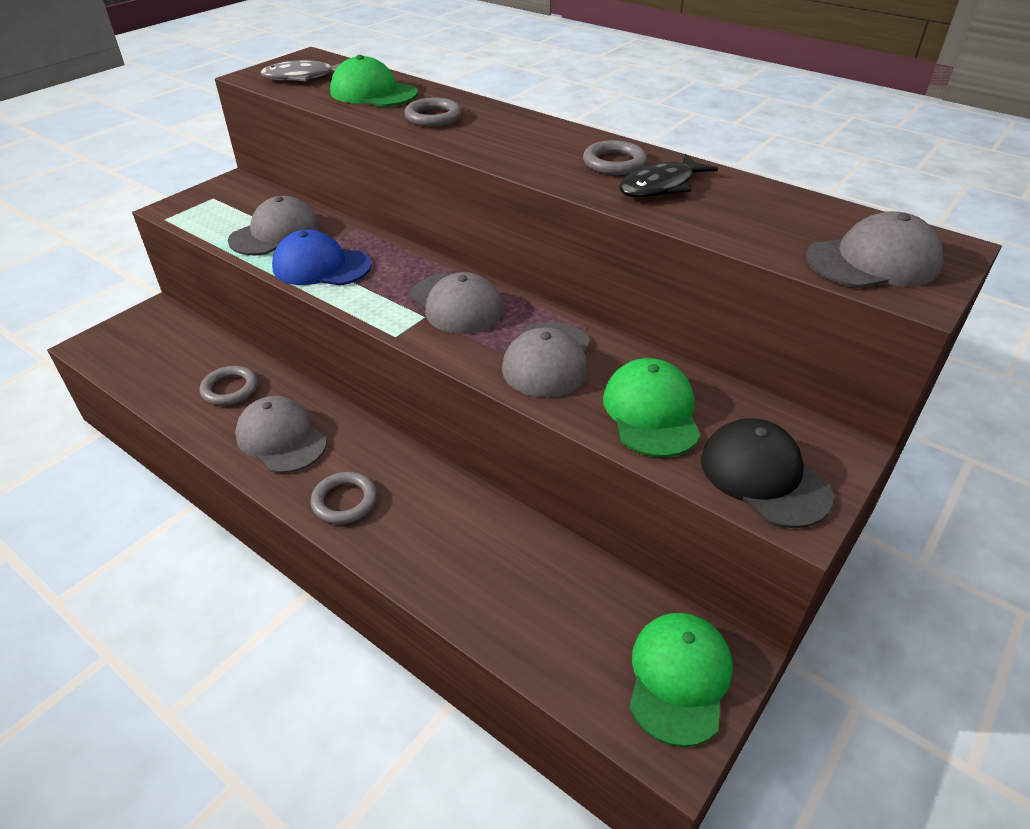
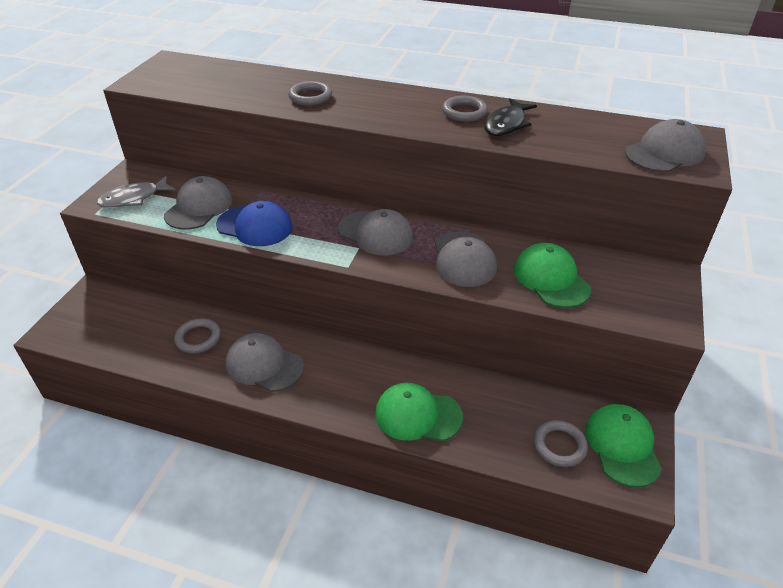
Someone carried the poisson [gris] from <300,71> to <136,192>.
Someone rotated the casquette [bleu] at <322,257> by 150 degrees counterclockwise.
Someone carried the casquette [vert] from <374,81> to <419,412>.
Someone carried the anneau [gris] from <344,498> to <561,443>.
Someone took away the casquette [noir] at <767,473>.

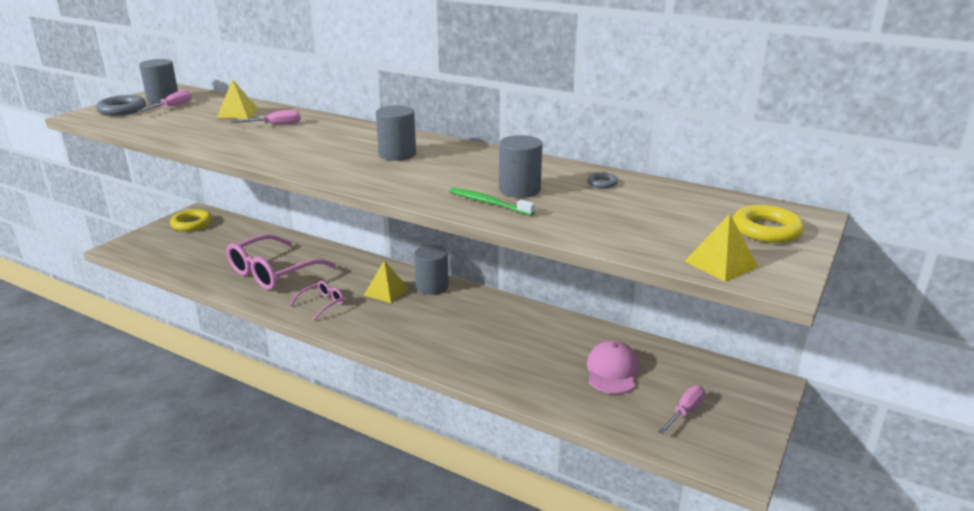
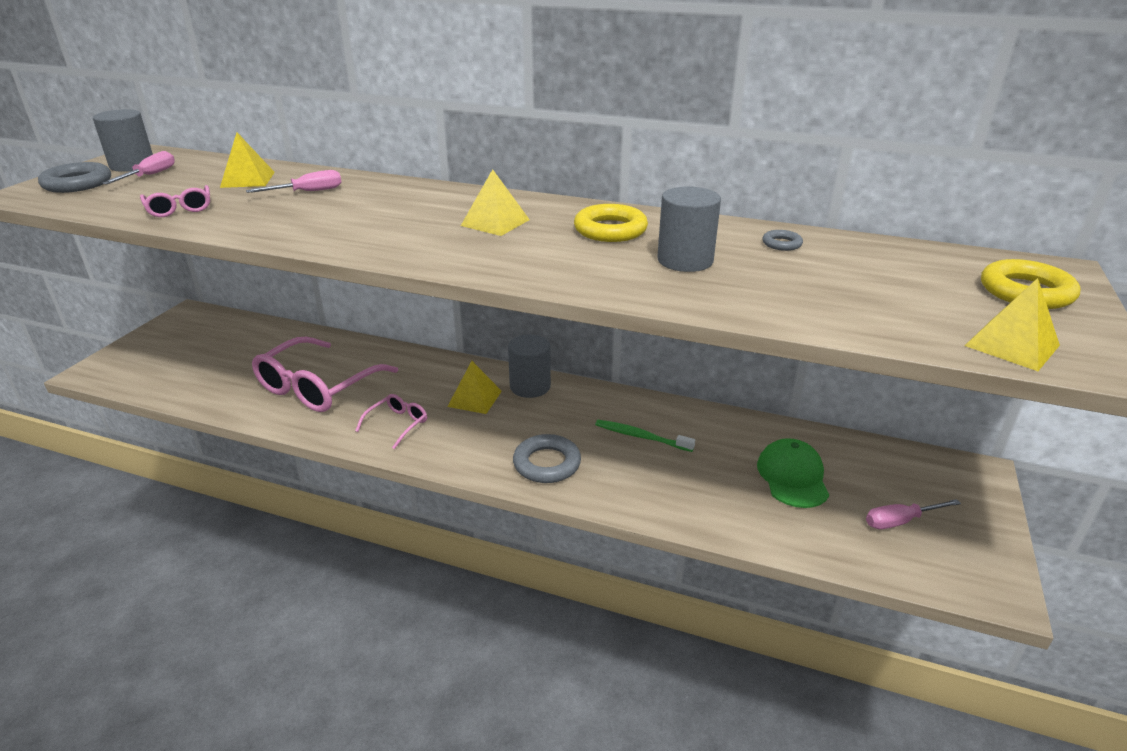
Someone put down the lunettes [rose] at <175,201>.
Someone swapped the cylindre [gris] at <396,133> for the pyramide [jaune] at <495,202>.
Someone put down the anneau [gris] at <547,458>.
Someone carried the anneau [jaune] from <191,220> to <611,223>.
Someone carried the brosse à dents [vert] from <492,202> to <645,436>.
Someone repainted the casquette [rose] at <613,367>, which became the casquette [vert] at <793,473>.
Someone rotated the tournevis [rose] at <681,410> by 135 degrees counterclockwise.

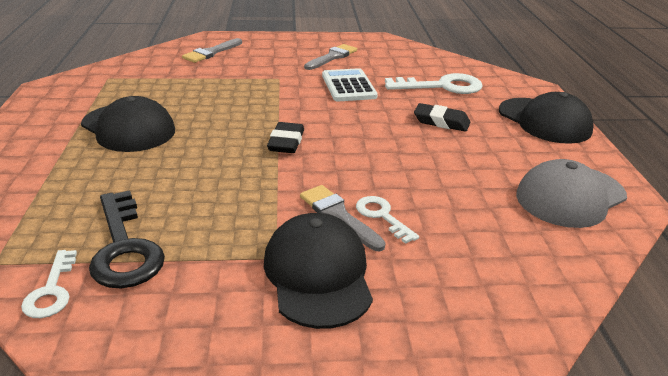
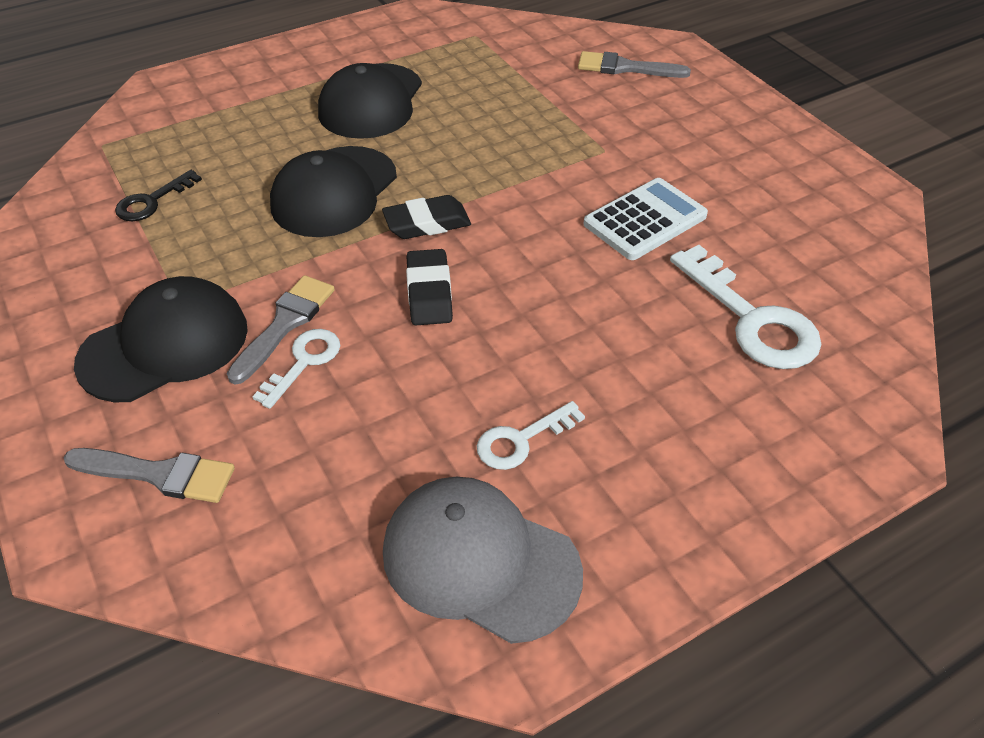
Someone carried the pinceau [gris] from <330,57> to <149,475>.
Someone scaled the clé [noir] at <127,239> by 0.57.
Someone carried the casquette [noir] from <546,118> to <333,191>.
Someone carried the gomme [noir] from <442,117> to <429,287>.
Someone carried the clé [blanc] from <49,284> to <531,435>.

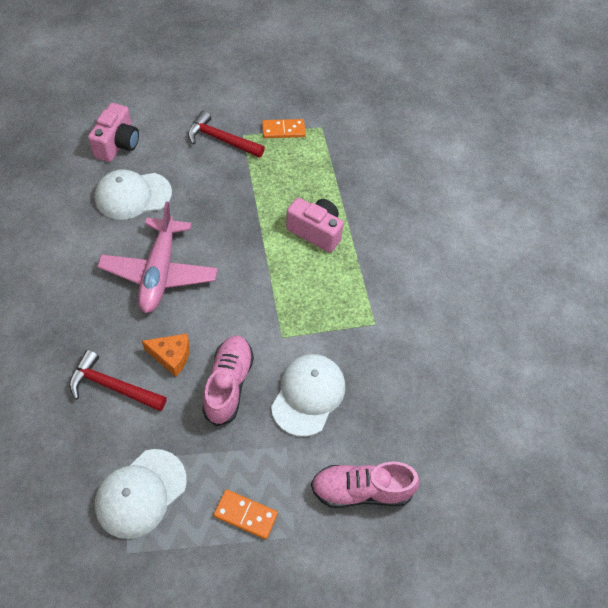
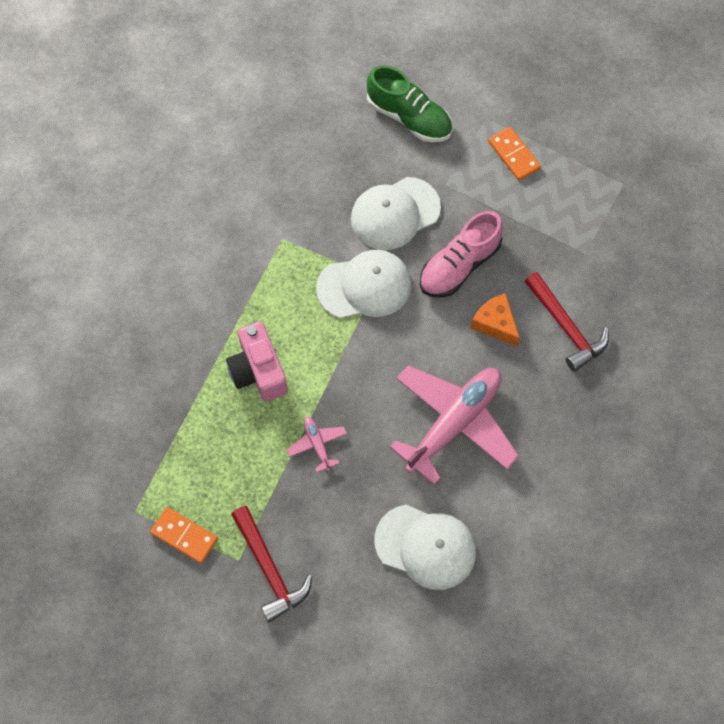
Someone put down the avion [rose] at <317,444>.
Someone carried the casquette [blanc] from <141,494> to <364,284>.
Someone repainted the chaussure [rose] at <365,485>, which became the chaussure [vert] at <409,103>.
Someone took away the appareil photo [rose] at <113,132>.

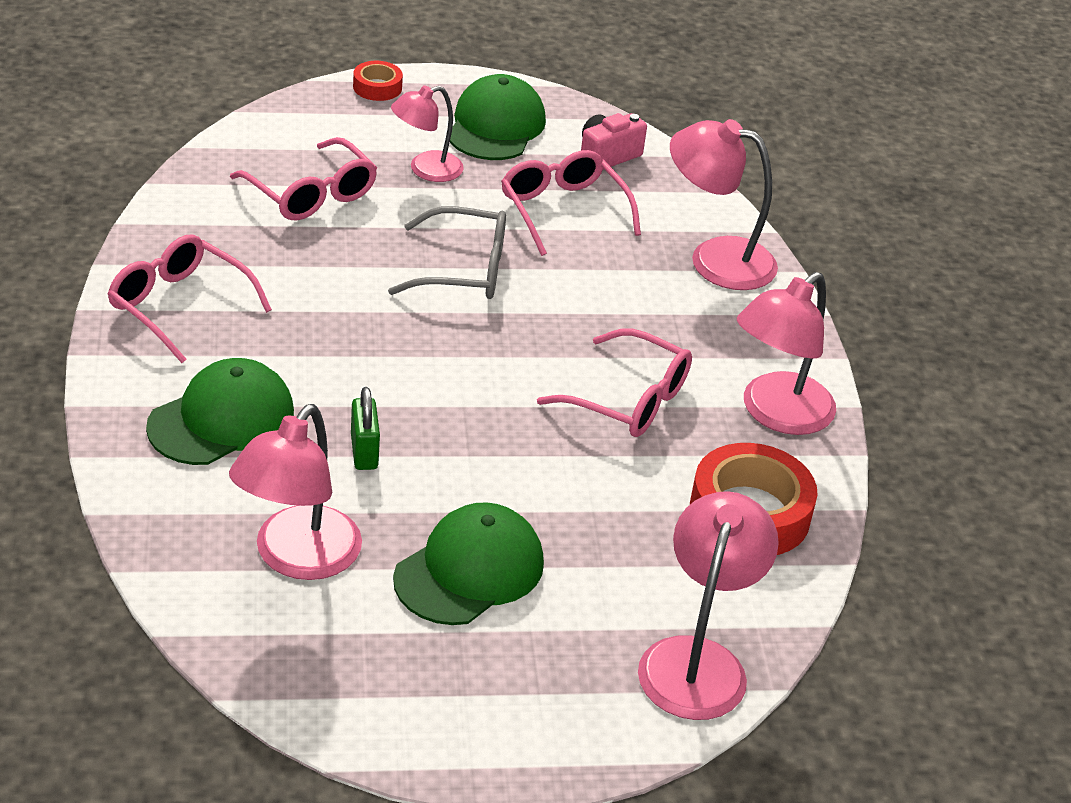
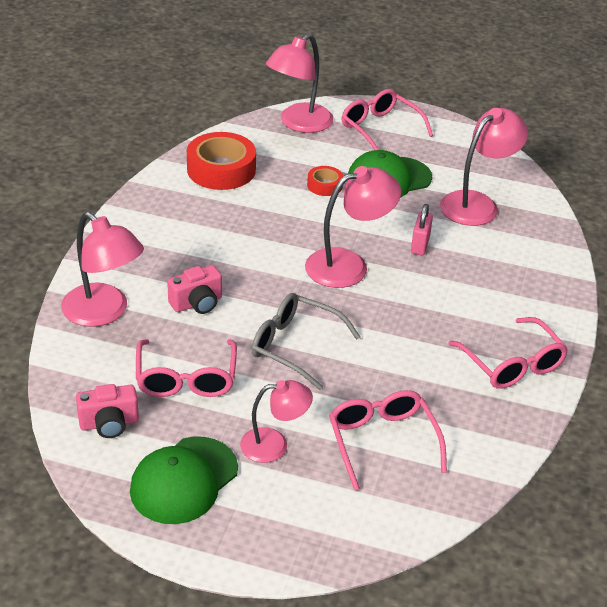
Someone put down the appareil photo [rose] at <194,289>.
Someone carried the lampe [rose] from <786,353> to <353,227>.
Someone carried the ruban adhésif [rouge] from <378,81> to <325,181>.
Someone carried the lunettes [rose] from <614,383> to <387,119>.
Someone repainted the cadenas [vert] at <365,428>, which became the cadenas [rose] at <422,229>.
Someone took away the casquette [vert] at <220,411>.

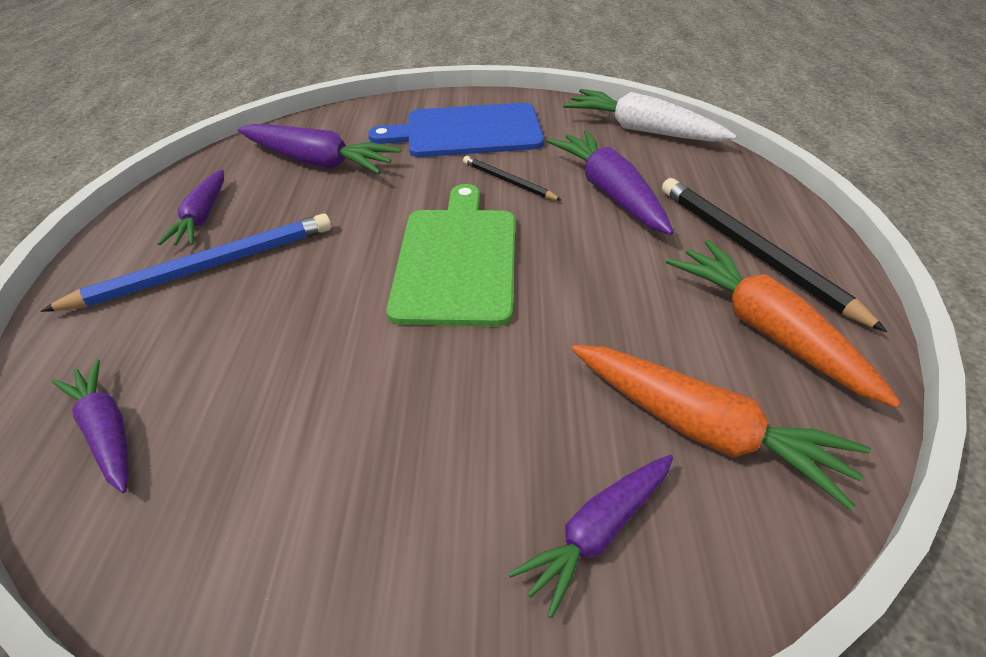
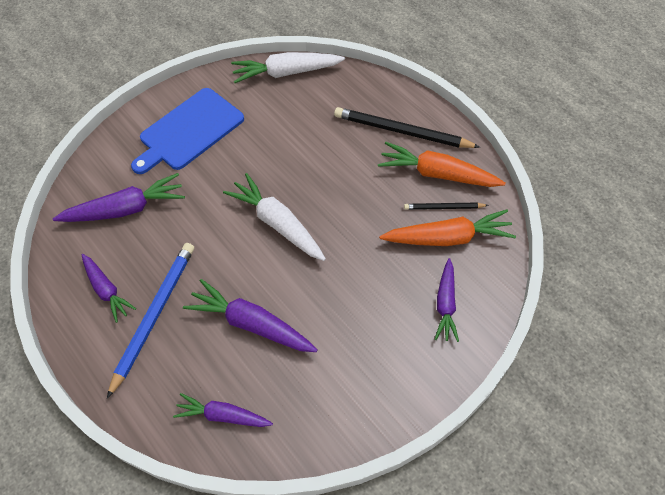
Someone carried the carotte [violet] from <610,182> to <250,315>.
Someone swapped the planche à découper [vert] at <451,255> for the carotte [blanc] at <274,217>.
Someone carried the crayon [noir] from <512,178> to <446,206>.

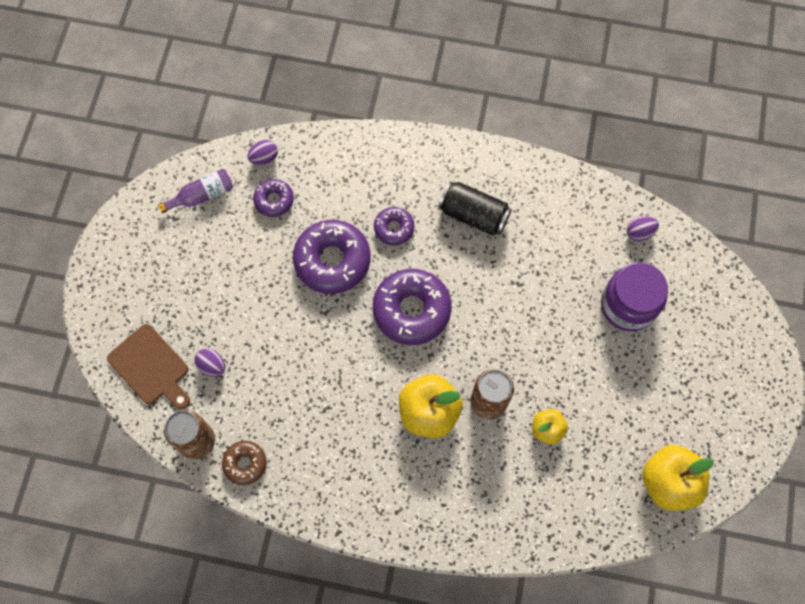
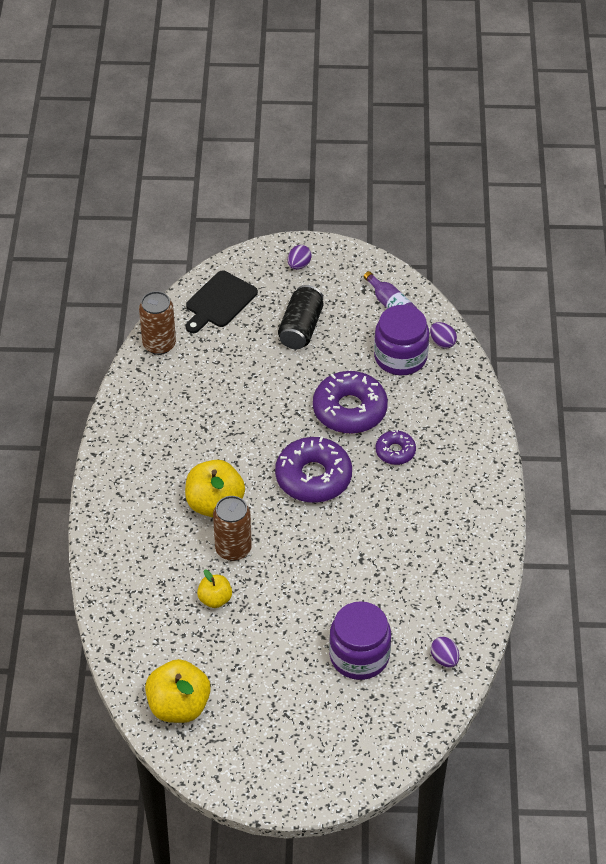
Someone repainted the planche à découper [marron] at <148,366>, which became the planche à découper [noir] at <222,302>.
Someone carried the canette [noir] from <475,208> to <301,317>.
Someone carried the œuf [violet] from <210,362> to <299,257>.
Someone swapped the beignet [violet] at <273,198> for the bocal [violet] at <401,340>.
Someone took away the beignet [marron] at <244,463>.

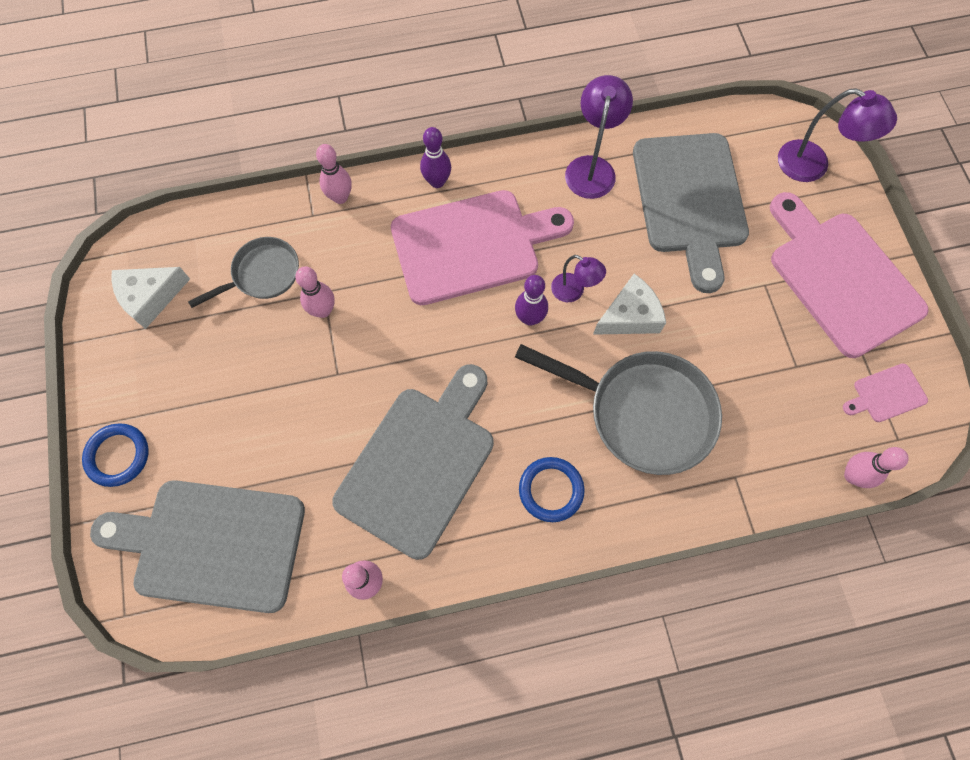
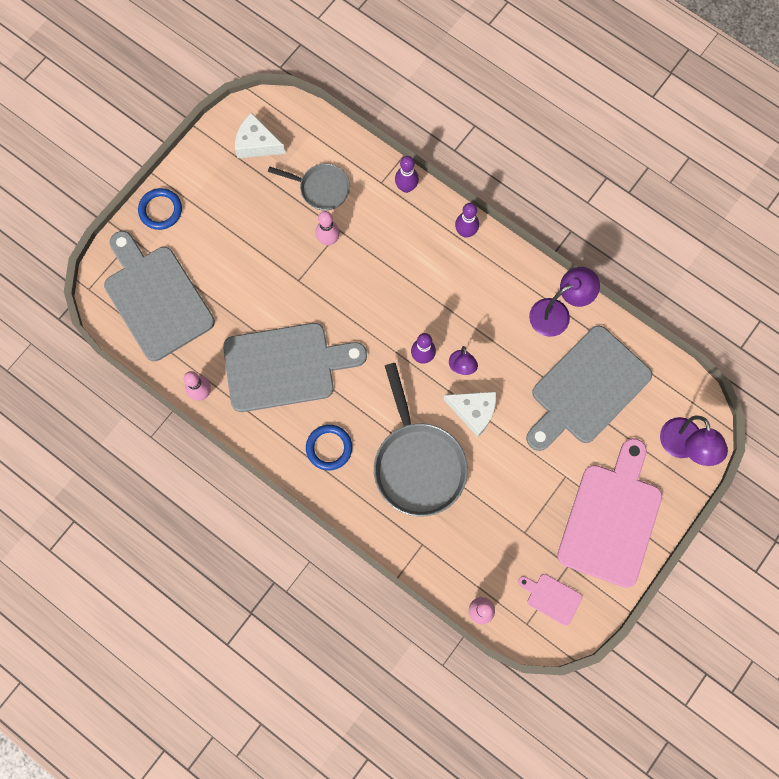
Someone repainted the quille [rose] at <334,174>, which became the quille [violet] at <407,174>.
Someone took away the planche à découper [rose] at <482,247>.

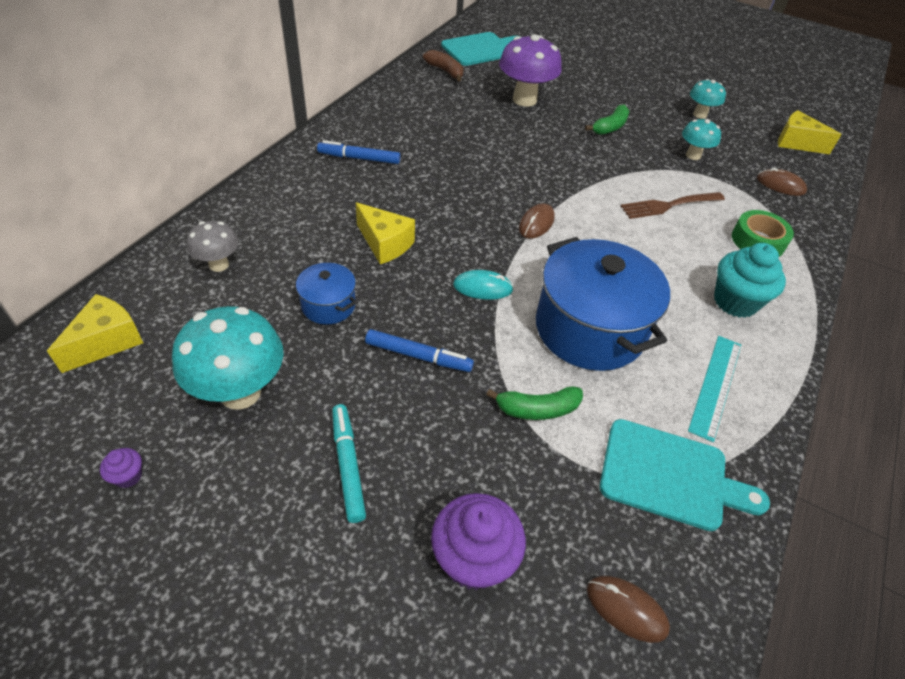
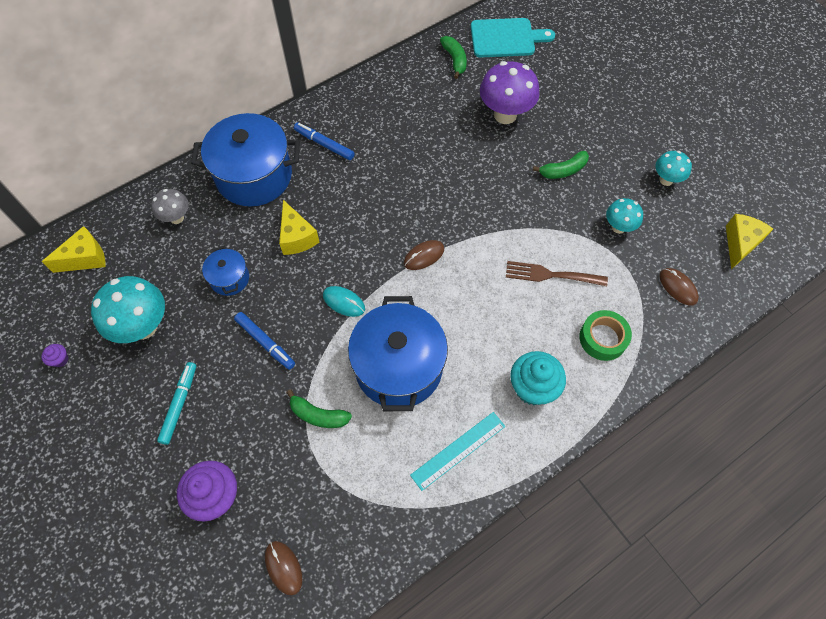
Someone put down the marmite [bleu] at <245,160>.
Someone repainted the banane [marron] at <443,65>, which became the banane [vert] at <453,57>.
Someone rotated the fromage [jaune] at <810,132> by 60 degrees clockwise.
Someone took away the planche à découper [turquoise] at <685,475>.

